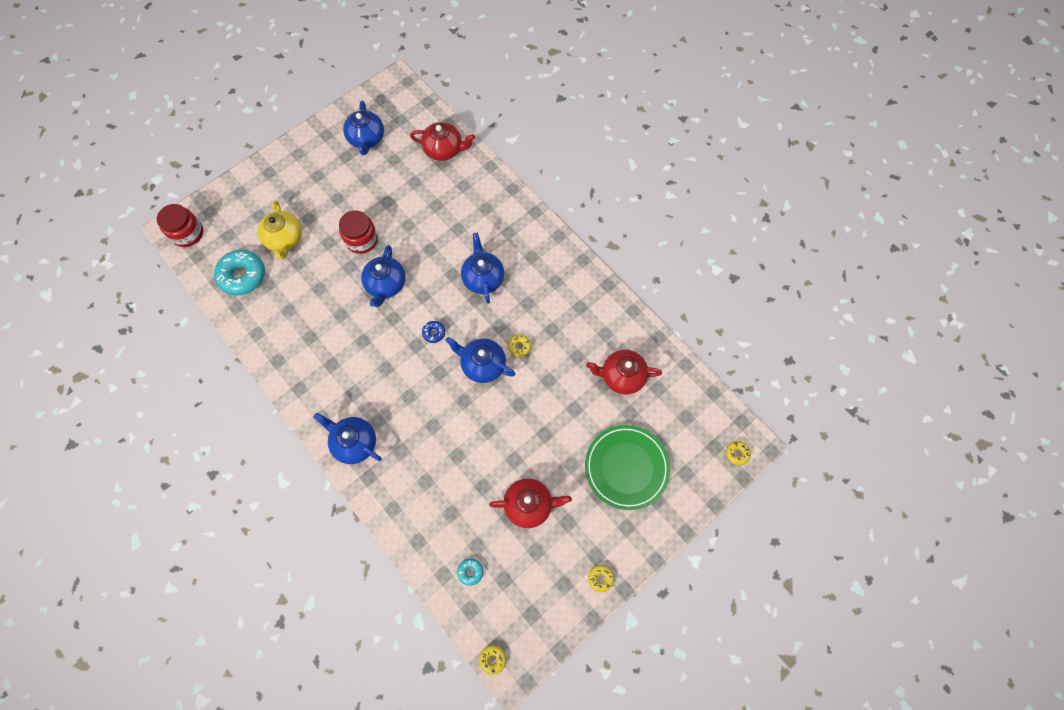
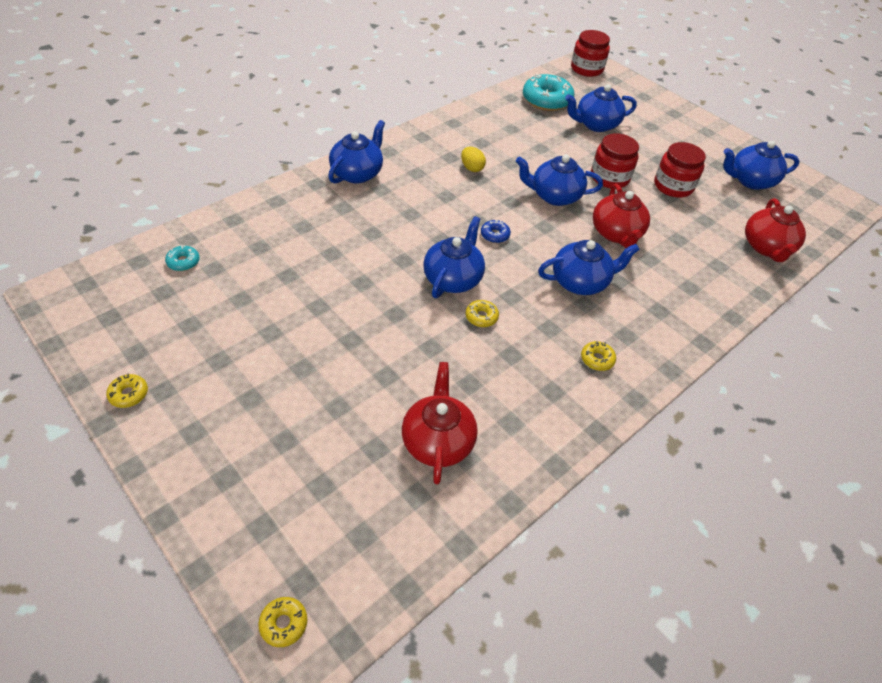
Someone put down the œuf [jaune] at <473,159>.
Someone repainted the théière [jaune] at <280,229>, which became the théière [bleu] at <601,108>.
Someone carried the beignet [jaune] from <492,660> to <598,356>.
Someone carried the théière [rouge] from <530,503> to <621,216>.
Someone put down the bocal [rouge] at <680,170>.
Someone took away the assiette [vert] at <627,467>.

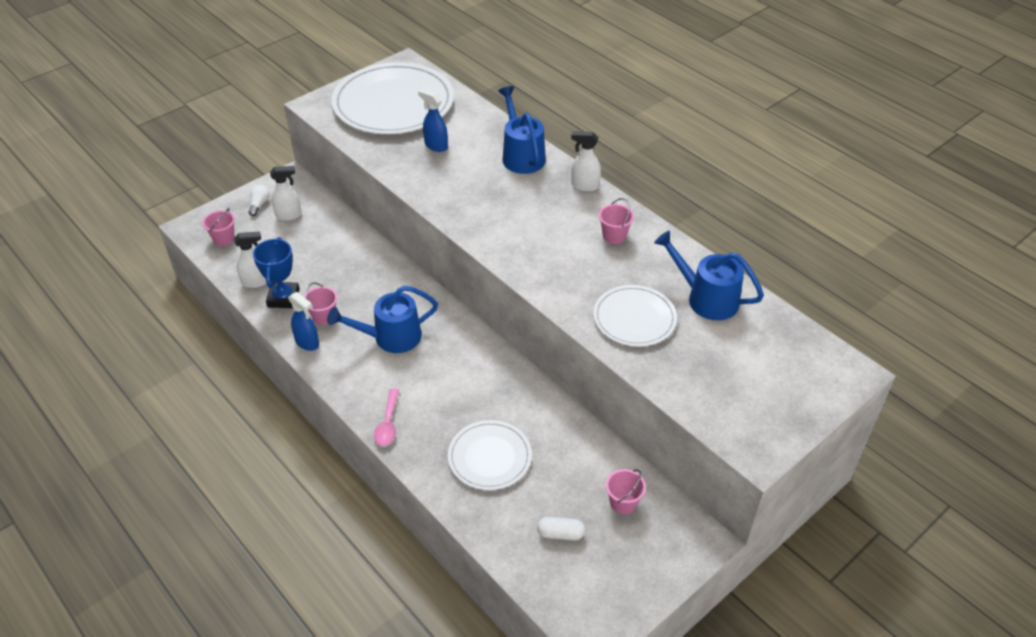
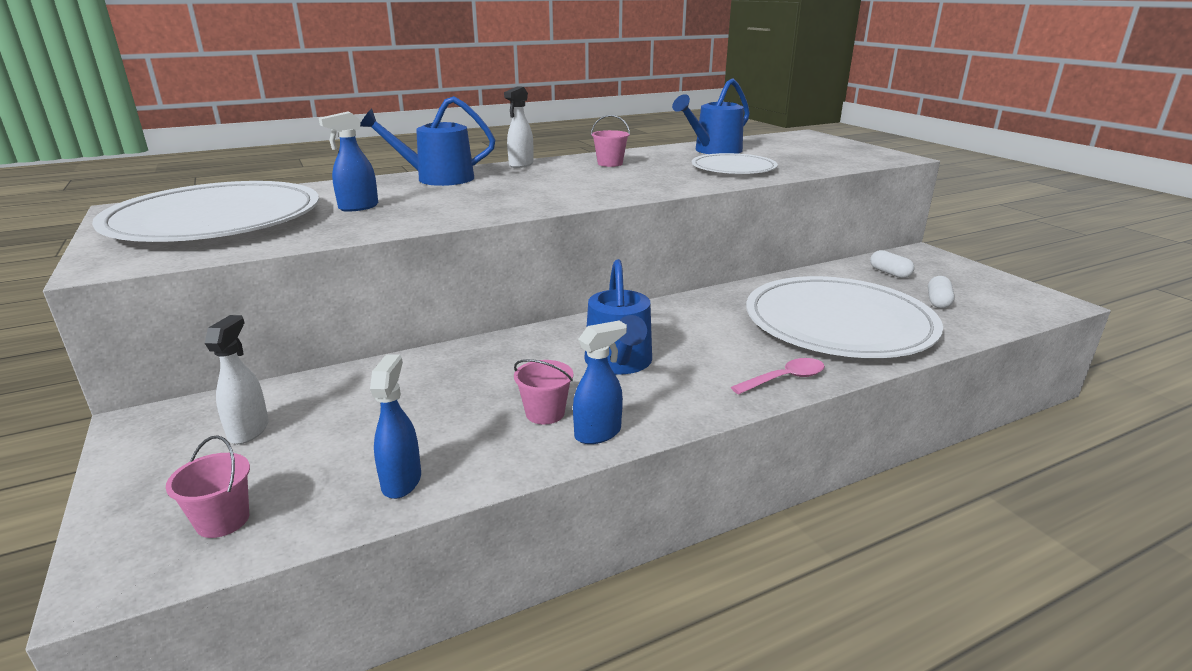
Someone repainted the vaporisateur [blanc] at <250,259>, which became the vaporisateur [bleu] at <395,426>.
Someone rotated the cuillère [rose] at <386,417> by 45 degrees counterclockwise.
Someone scaled the assiette [blanc] at <490,455> by 1.83.
Someone swapped the seau [rose] at <626,491> for the gélule [blanc] at <892,264>.
Someone took away the ampoule [blanc] at <258,200>.
Someone took away the trophée [bleu] at <276,272>.

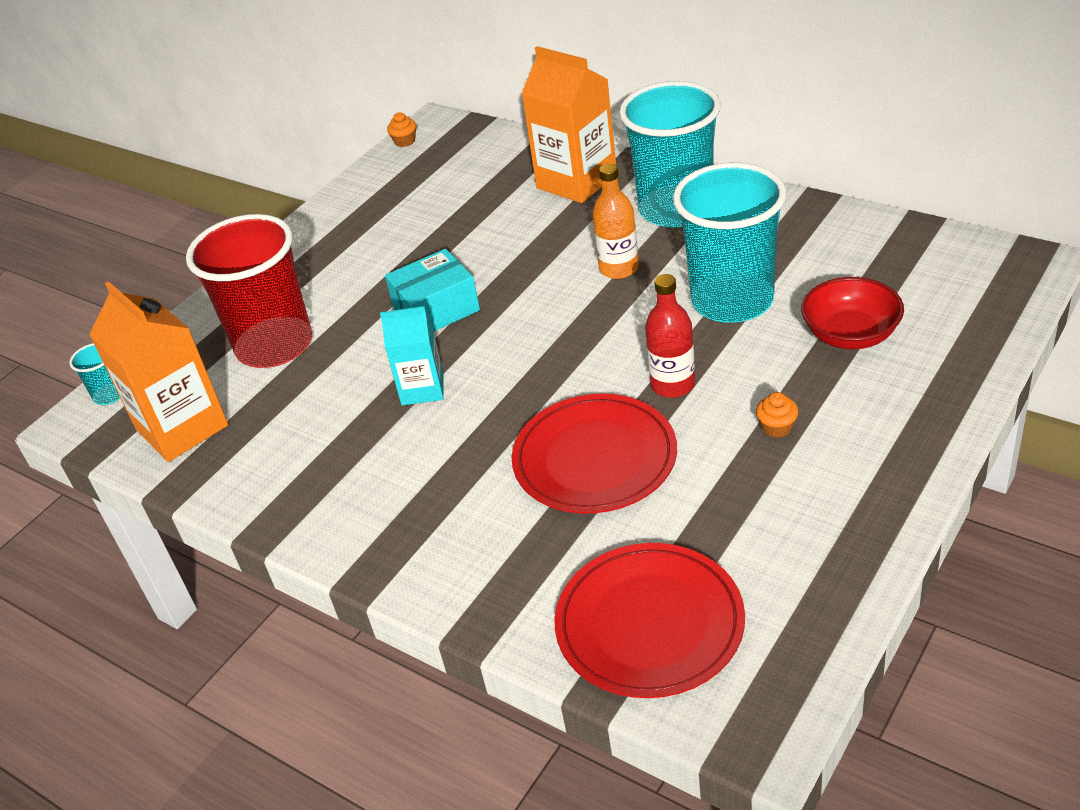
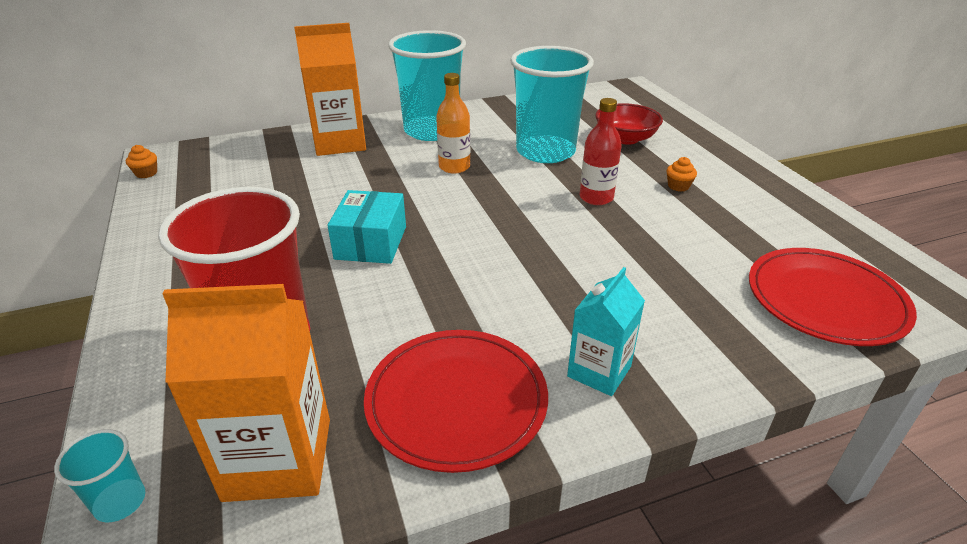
Someone carried the assiette [rouge] from <594,454> to <456,401>.
Someone carried the brique de lait [turquoise] from <412,355> to <606,331>.

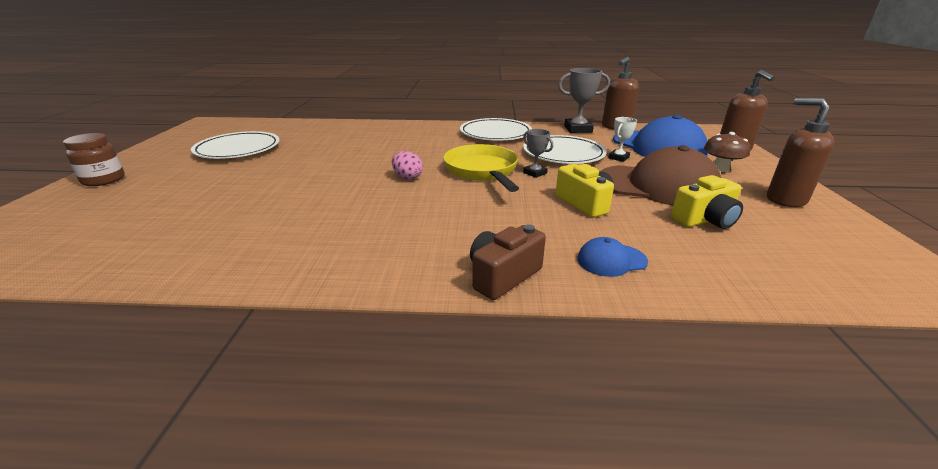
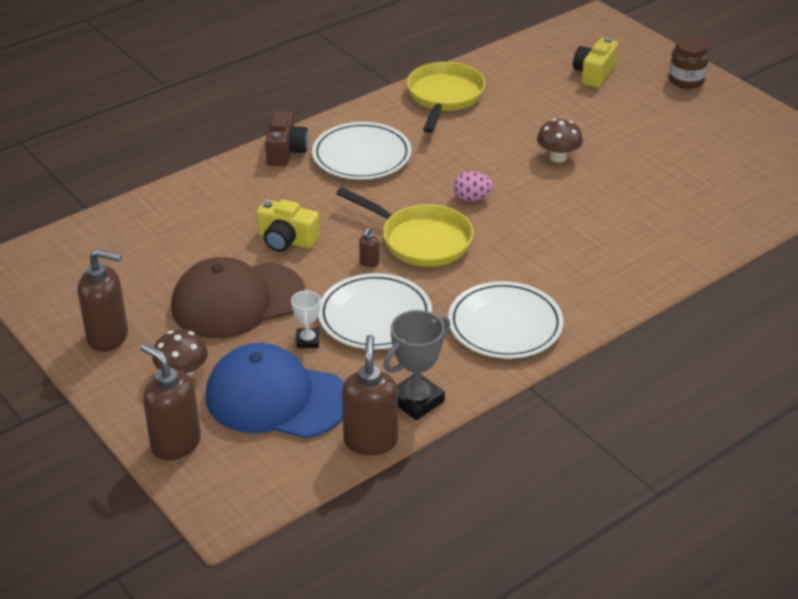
Someone carried the assiette [blanc] from <235,145> to <361,151>.
Someone swapped the trophée [gris] at <538,153> for the distributeur de savon [marron] at <369,247>.
Someone put down the poêle [jaune] at <446,97>.
Someone put down the champignon [marron] at <560,140>.
Someone carried the appareil photo [jaune] from <707,202> to <595,62>.
Someone took away the casquette [bleu] at <612,257>.

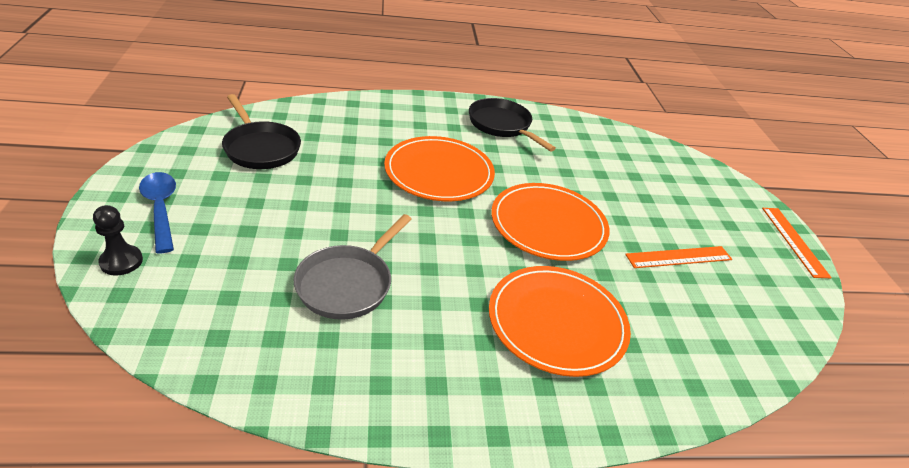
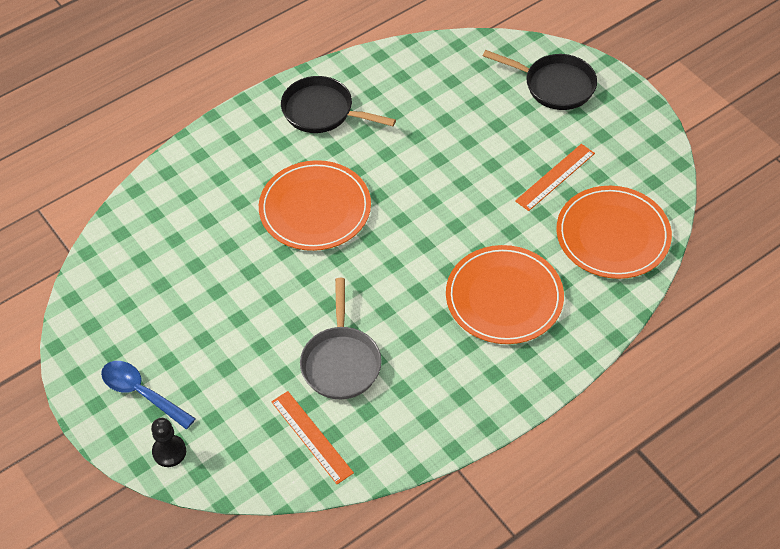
Someone carried the règle [orange] from <797,243> to <312,437>.
Someone carried the poêle [noir] from <261,131> to <540,80>.
Someone carried the assiette [orange] from <550,222> to <614,232>.

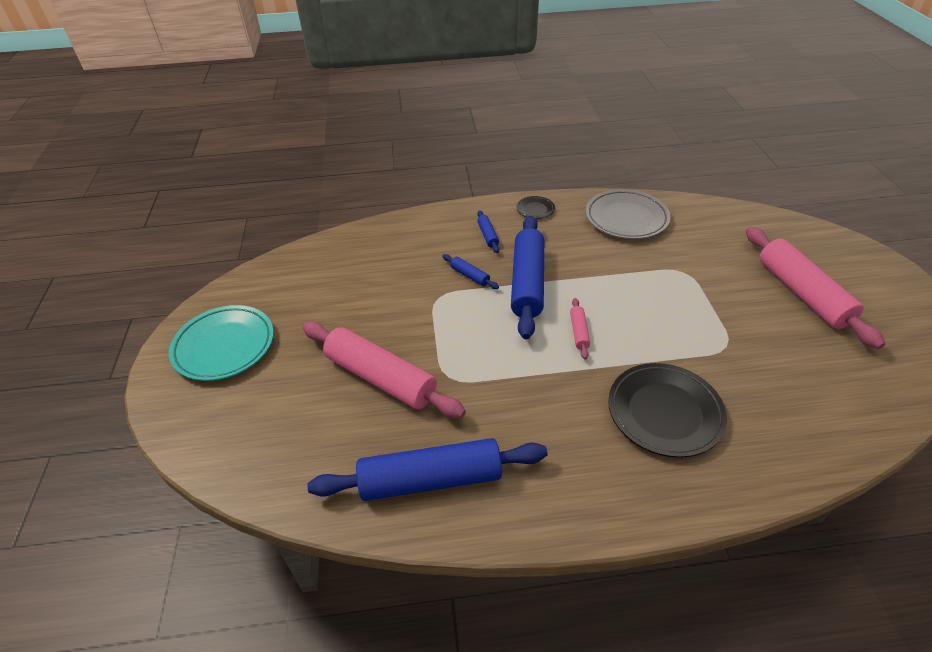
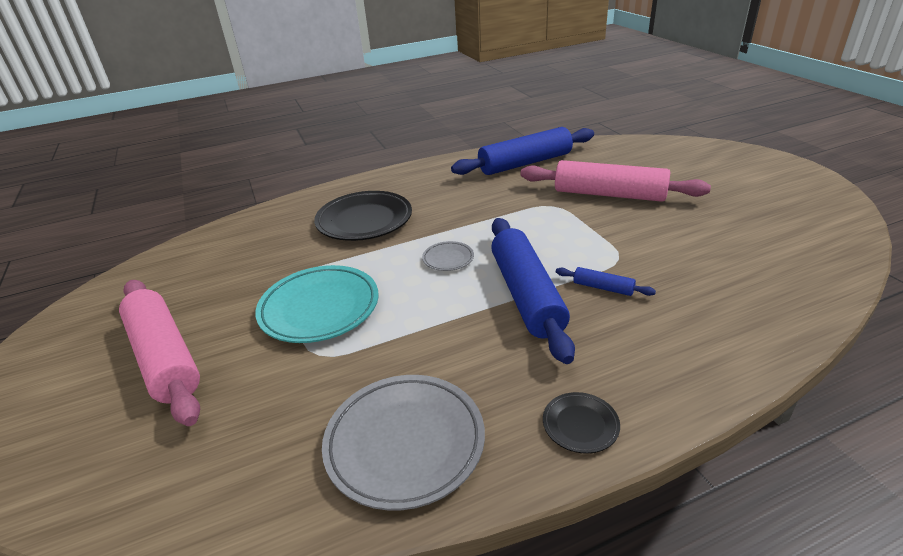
Someone carried the assiette [turquoise] from <221,343> to <317,304>.
Someone swapped the rouleau à pâtisserie [rose] at <580,329> for the assiette [gris] at <448,256>.
Someone took away the rouleau à pâtisserie [bleu] at <488,231>.

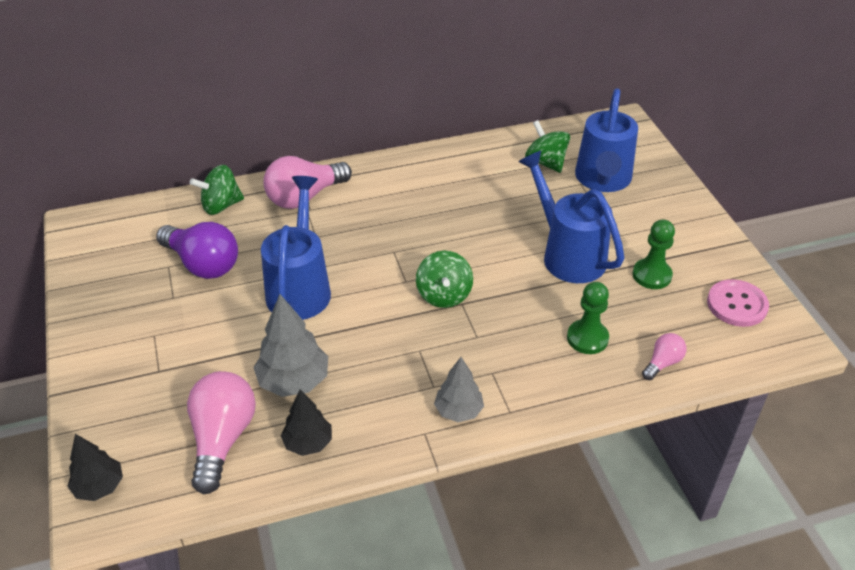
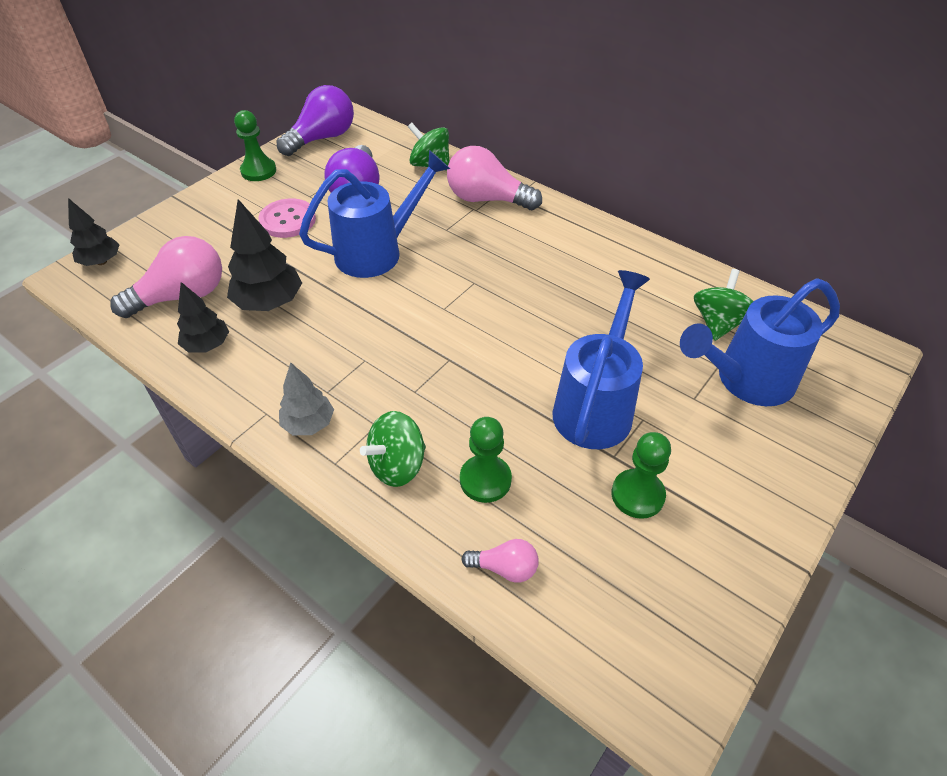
Someone repainted the arbre [gris] at <290,345>, which became the arbre [noir] at <264,255>.
Someone put down the pion [vert] at <255,145>.
Someone carried the bouton [rose] from <738,303> to <287,218>.
Someone put down the ampoule [violet] at <315,120>.
Someone carried the toupie [vert] from <444,279> to <393,449>.

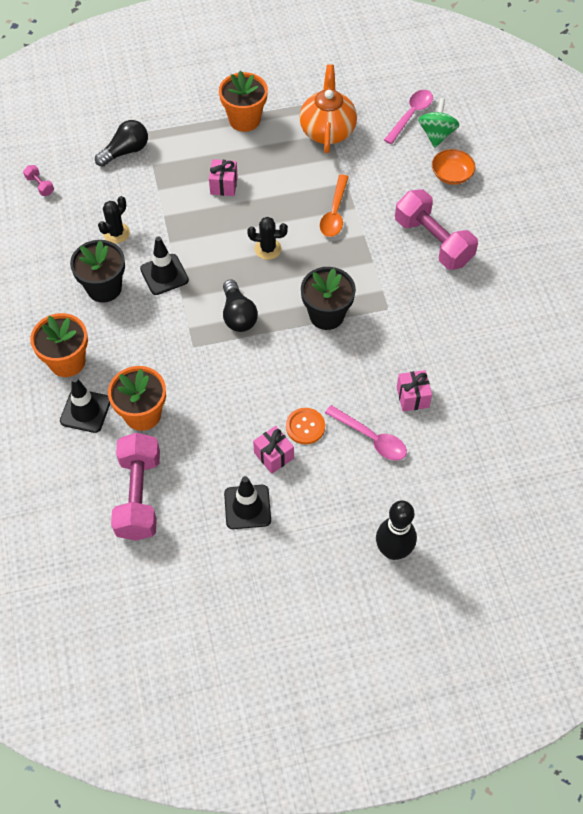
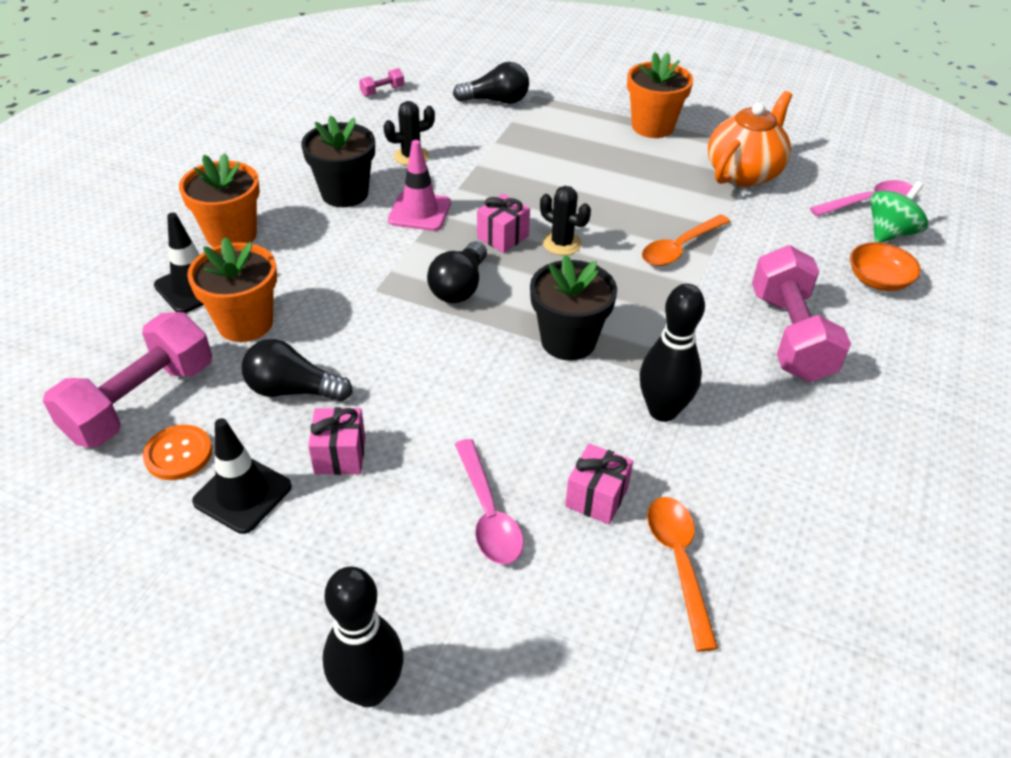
Someone carried the bouton [orange] from <305,426> to <177,452>.
Someone put down the ampoule [noir] at <297,370>.
Someone rotated the haltère [rose] at <38,180> by 60 degrees clockwise.
Someone repainted the cône de chantier [noir] at <164,266>, which became the cône de chantier [rose] at <419,185>.
Someone carried the cadeau [rose] from <223,177> to <503,223>.
Someone put down the quille [noir] at <672,353>.
Someone put down the cuillère [orange] at <682,574>.

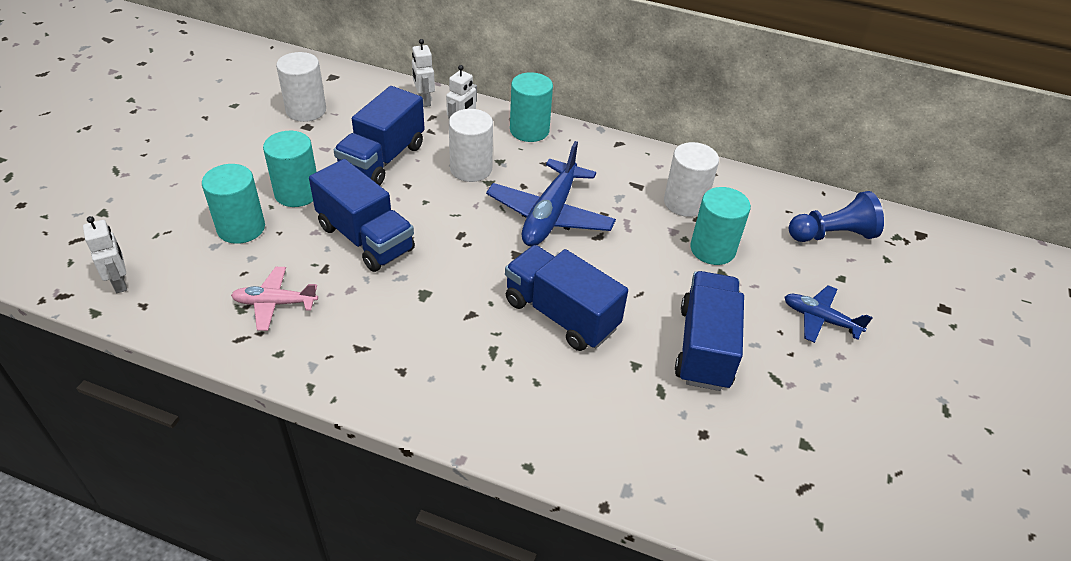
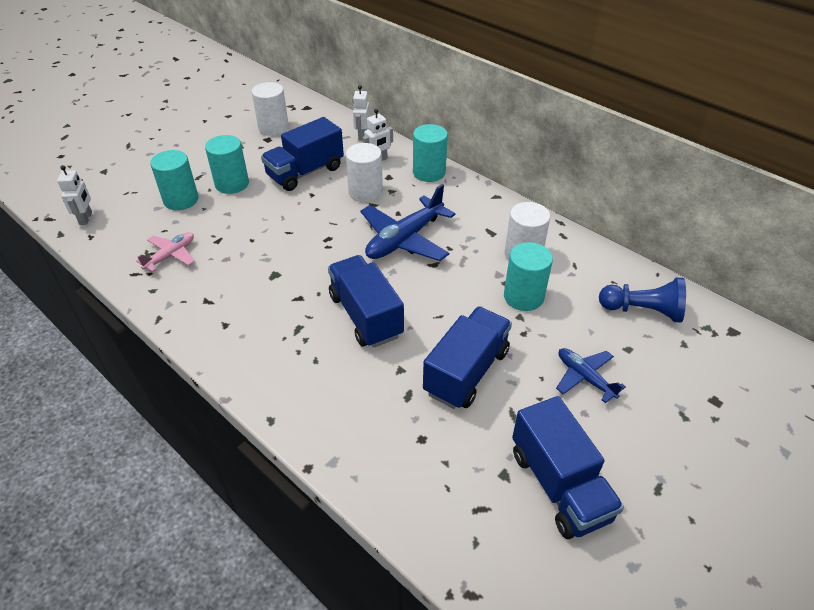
Someone rotated the avion [rose] at <274,299> by 105 degrees clockwise.
Someone carried the camion [bleu] from <362,215> to <568,467>.

